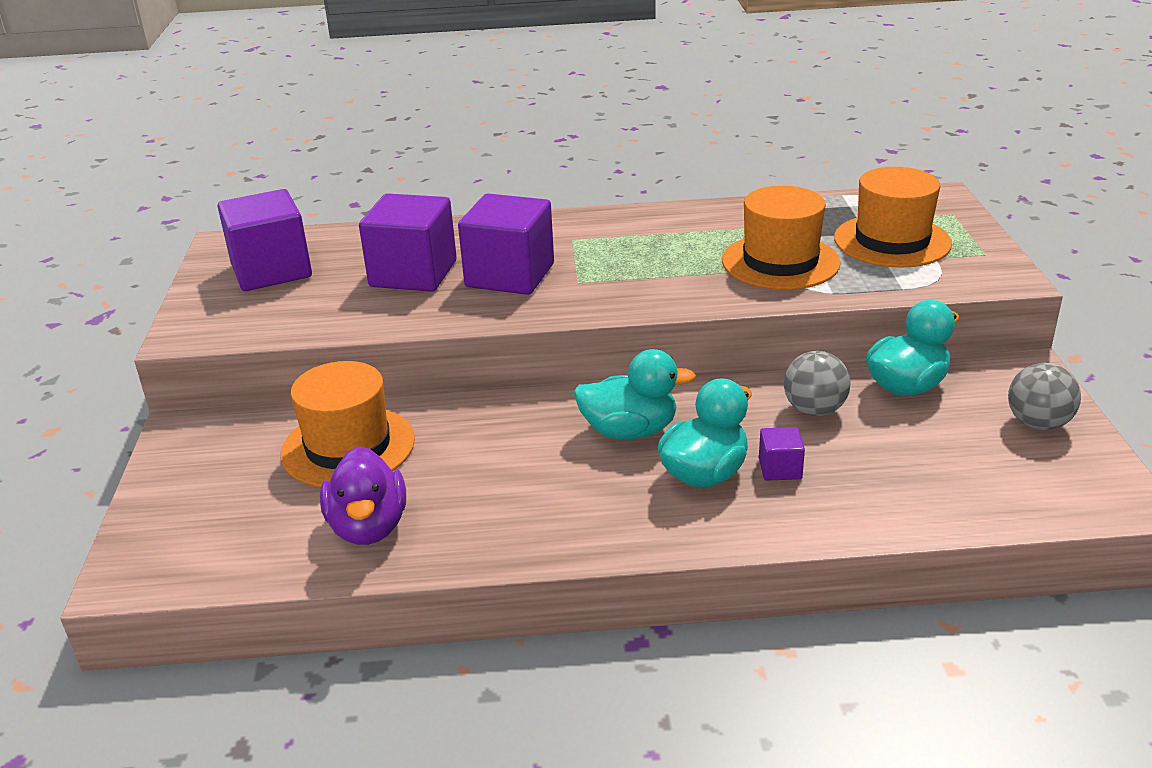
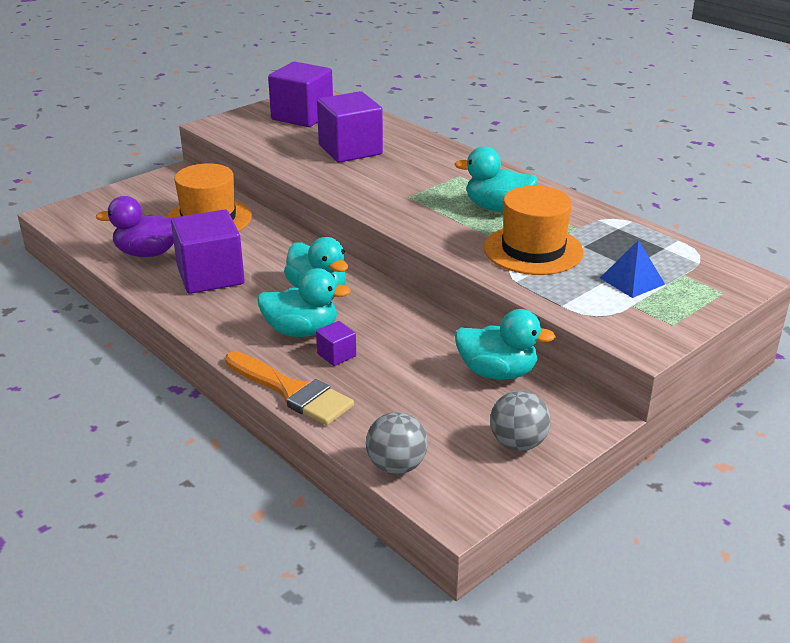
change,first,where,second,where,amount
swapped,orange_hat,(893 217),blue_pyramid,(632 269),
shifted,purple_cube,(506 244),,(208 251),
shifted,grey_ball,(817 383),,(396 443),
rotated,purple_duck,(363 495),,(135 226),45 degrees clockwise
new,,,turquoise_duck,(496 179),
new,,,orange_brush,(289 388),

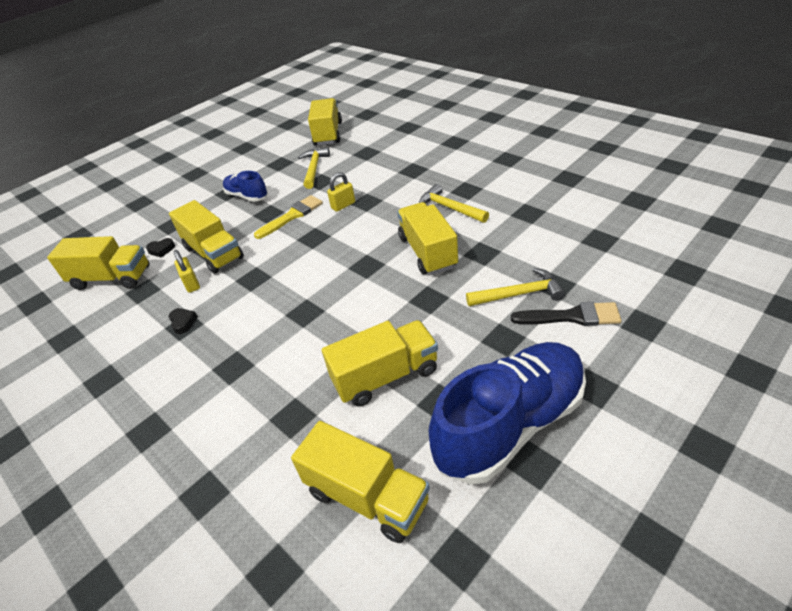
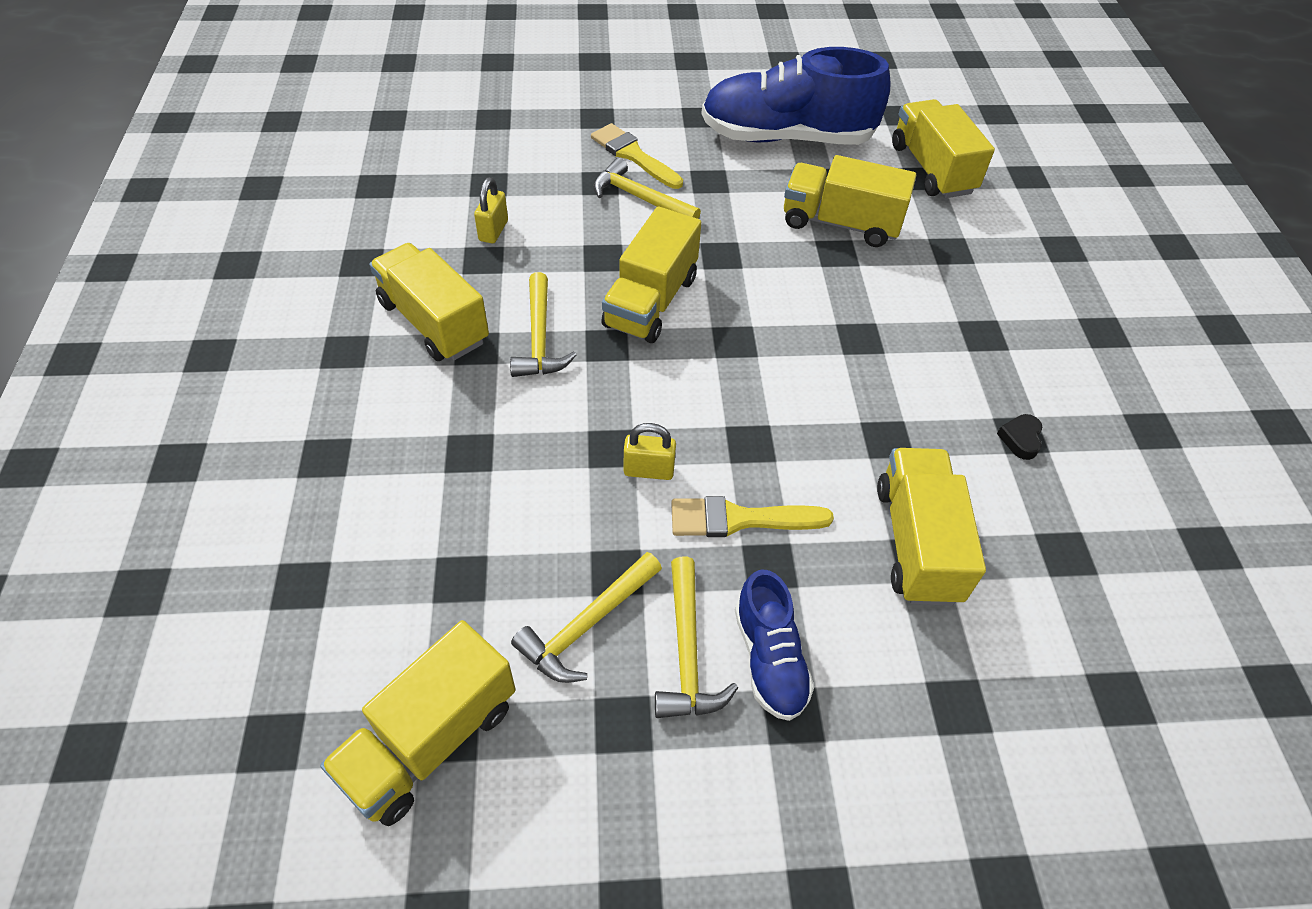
change,first,where,second,where,amount
shifted,yellow_truck,(98 263),,(429 302),
gone,black_heart,(160 248),,,
shifted,yellow_padlock,(187 271),,(491 210),
repainted,black_brush,(566 314),yellow_brush,(637 156),
new,,,yellow_hammer,(696 637),

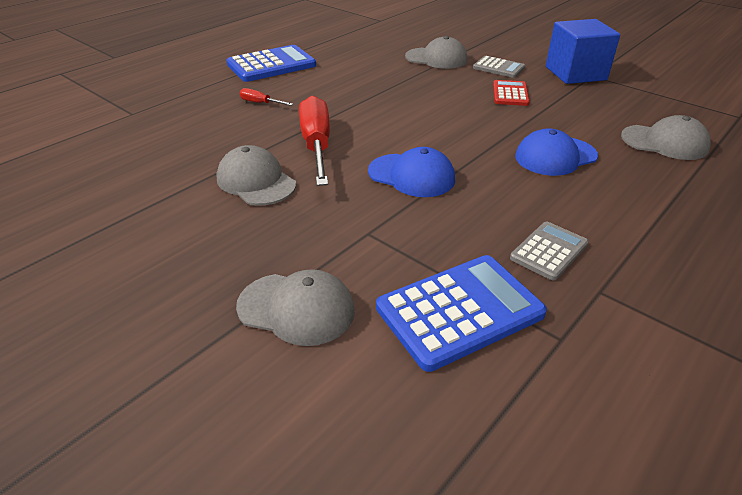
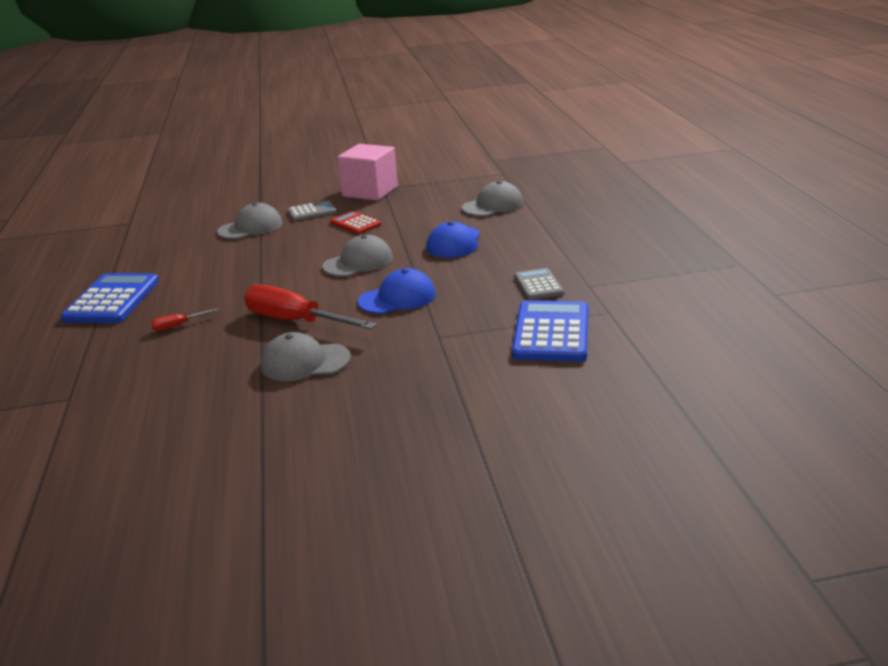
change,first,where,second,where,amount
repainted,blue_cube,(583 51),pink_cube,(367 172),
shifted,grey_cap,(295 307),,(358 256),

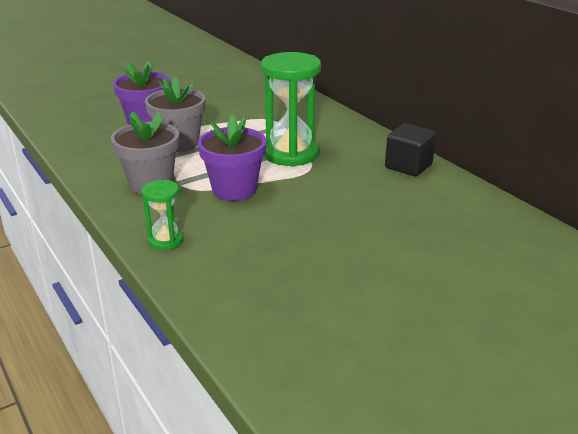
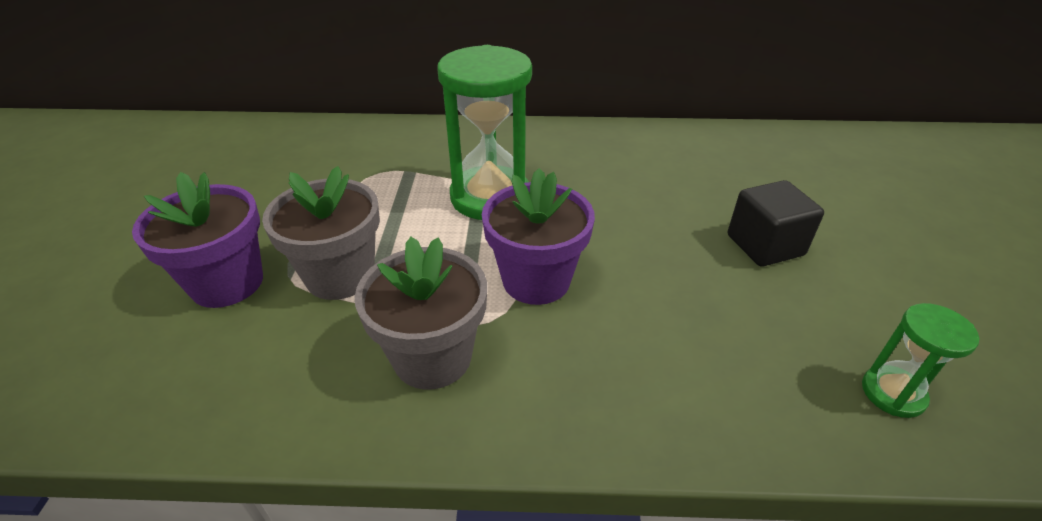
change,first,where,second,where,amount
shifted,black_cube,(410 150),,(776 223),
shifted,green_hourglass,(162 215),,(920 360),

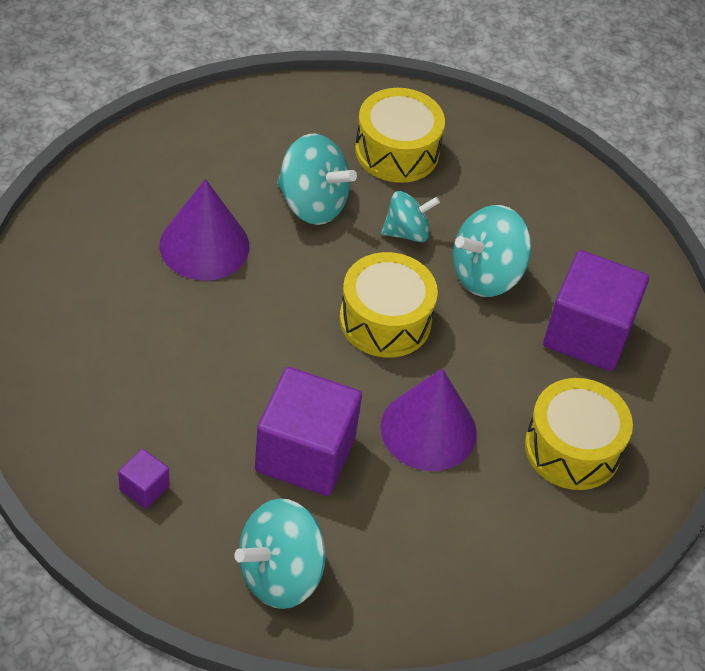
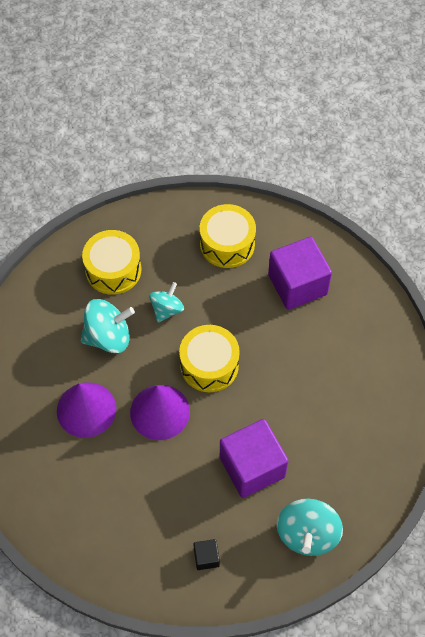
change,first,where,second,where,amount
gone,turquoise_spinning_top,(492 251),,,
shifted,purple_cone,(428 419),,(160 412),
shifted,yellow_drum,(579 434),,(228 236),
repainted,purple_cube,(143 479),black_cube,(206 554),

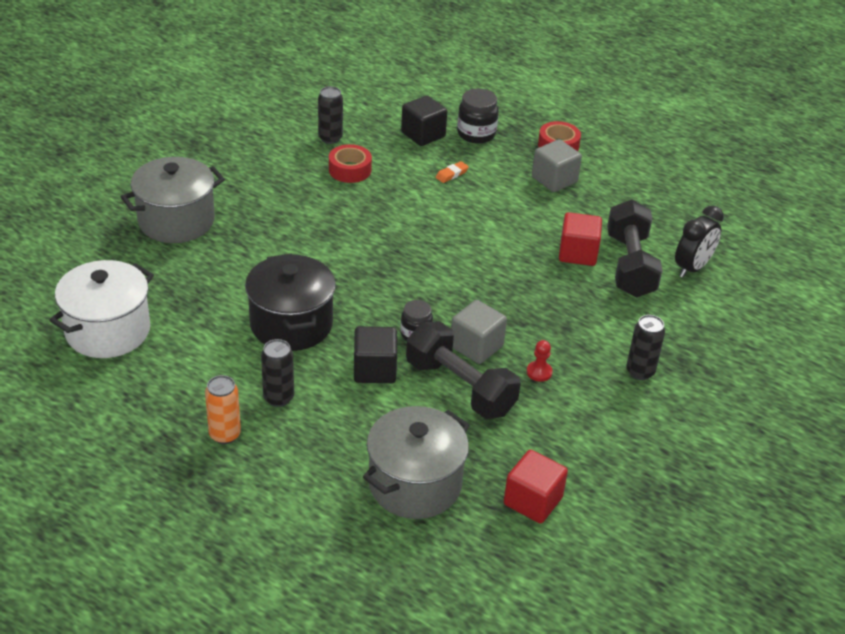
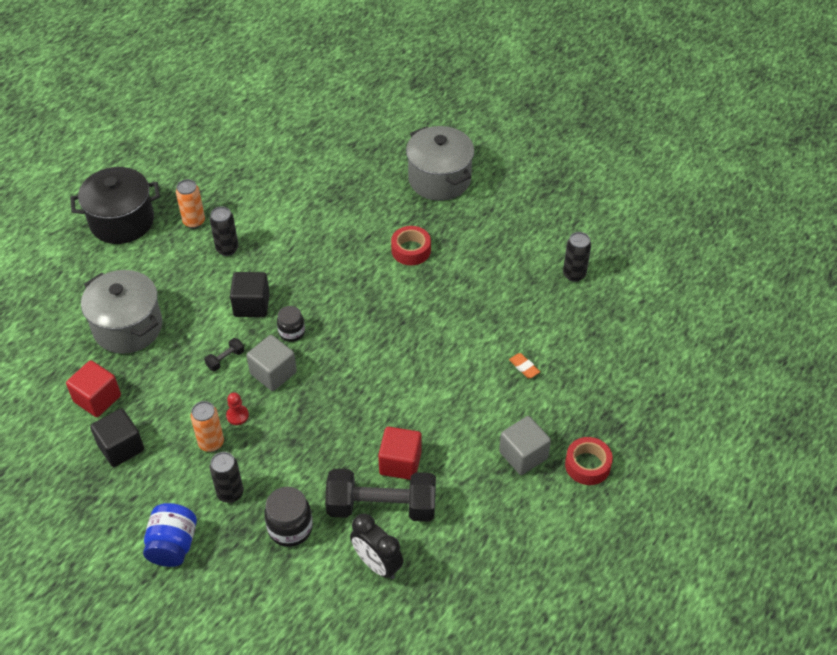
change,first,where,second,where,amount
shifted,black_jar,(478 116),,(288 517),
shifted,black_cube,(424 120),,(117 437),
shifted,red_tape,(350 163),,(411 245),
shifted,black_pot,(290 302),,(115 205),
gone,white_pot,(102 309),,,
scaled,black_dumbbell,(463 370),,(224 354),x0.40
new,,,orange_can,(207 426),
new,,,blue_jar,(170 535),

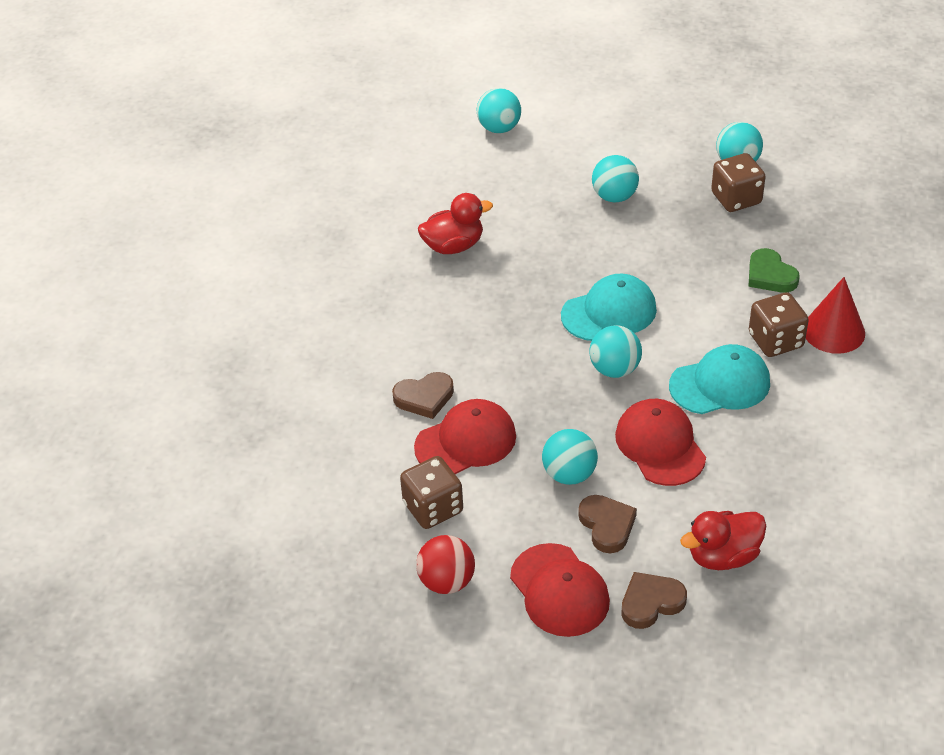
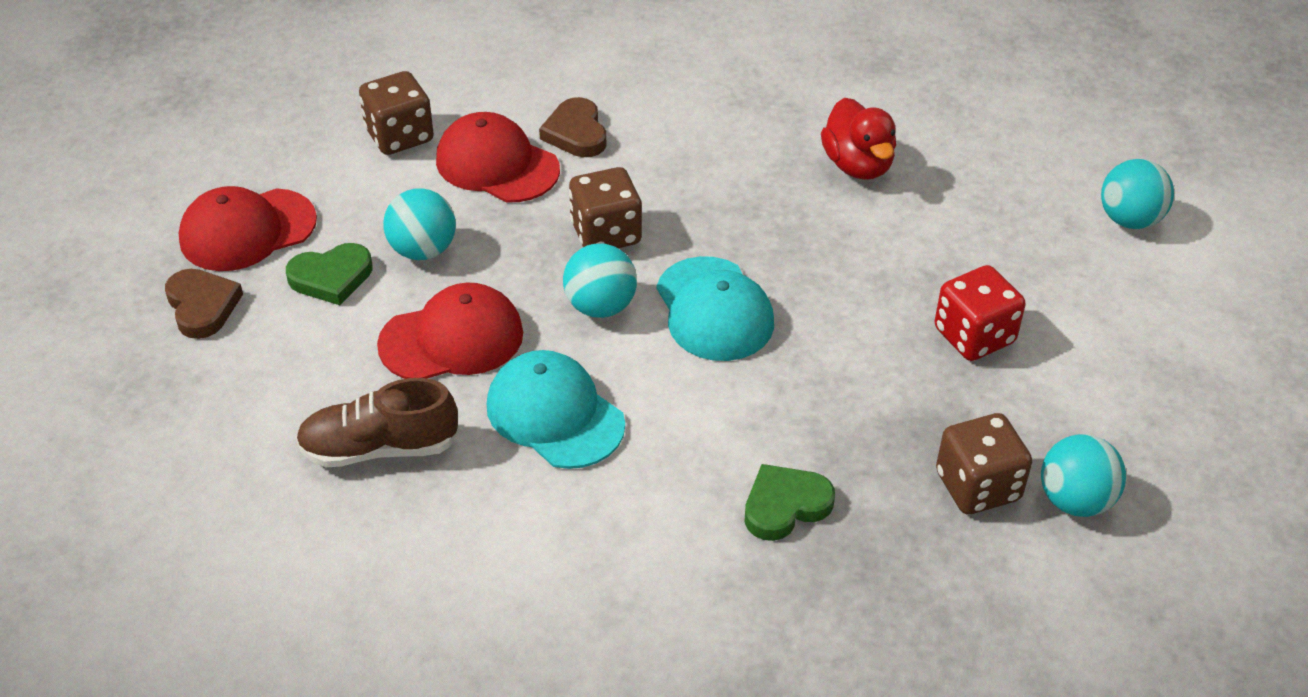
change,first,where,second,where,amount
swapped,turquoise_ball,(615 179),red_dice,(980 313),
gone,red_cone,(835 315),,,
shifted,brown_dice,(779 324),,(605 207),
rotated,turquoise_cap,(719 379),,(556 409),150 degrees clockwise
rotated,red_cap,(465 436),,(498 157),150 degrees clockwise
repainted,brown_heart,(607 524),green_heart,(329 274),
gone,red_duck,(723 540),,,
gone,red_ball,(445 564),,,
new,,,brown_shoe,(377 422),

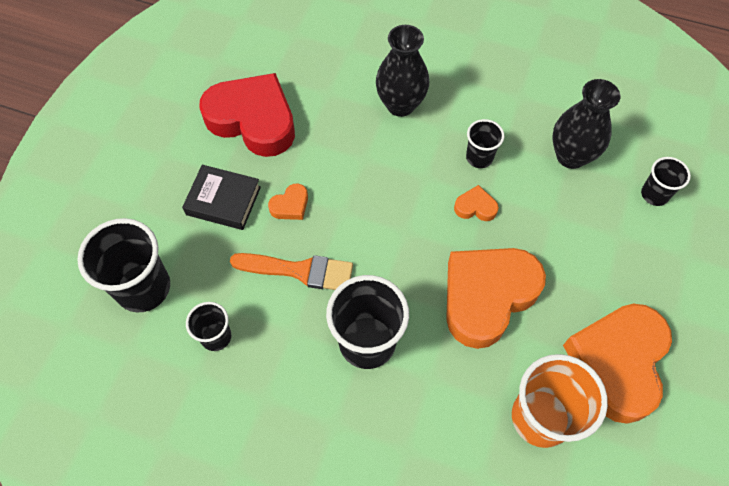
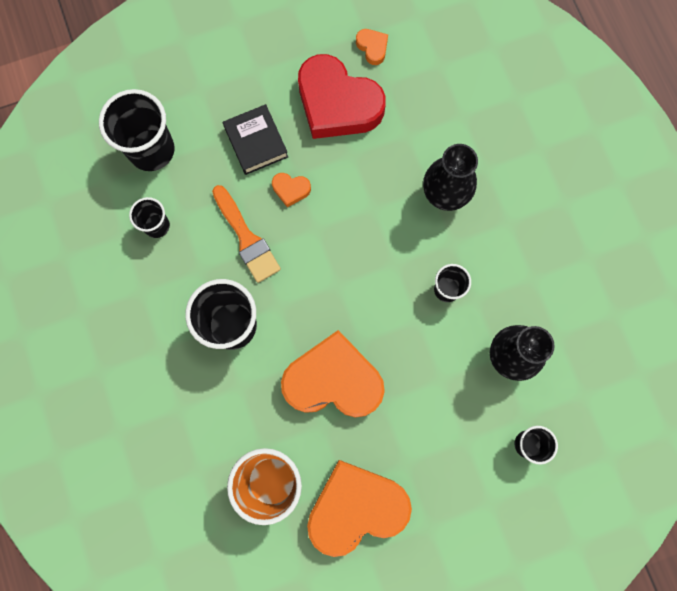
change,first,where,second,where,amount
rotated,red_heart,(247 115),,(342 96),135 degrees clockwise
shifted,orange_heart,(476 203),,(372 47),

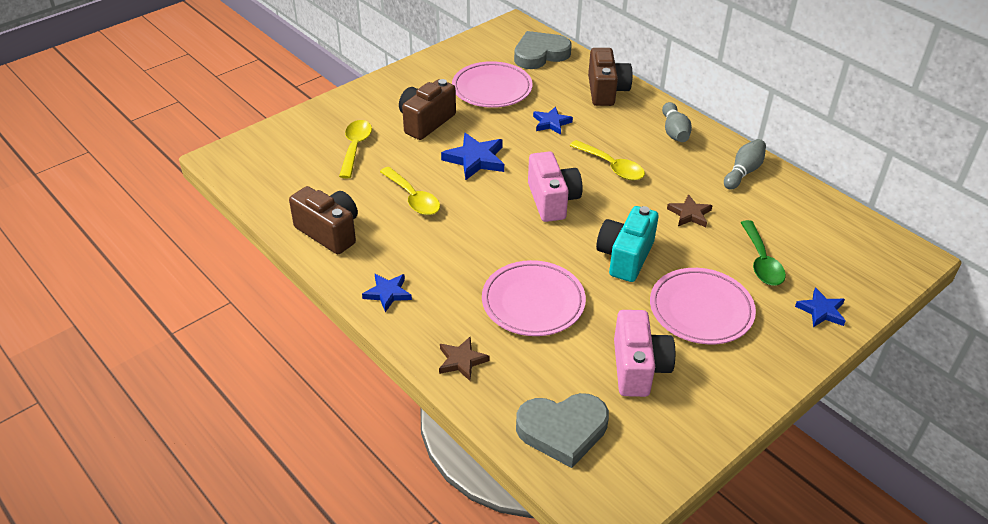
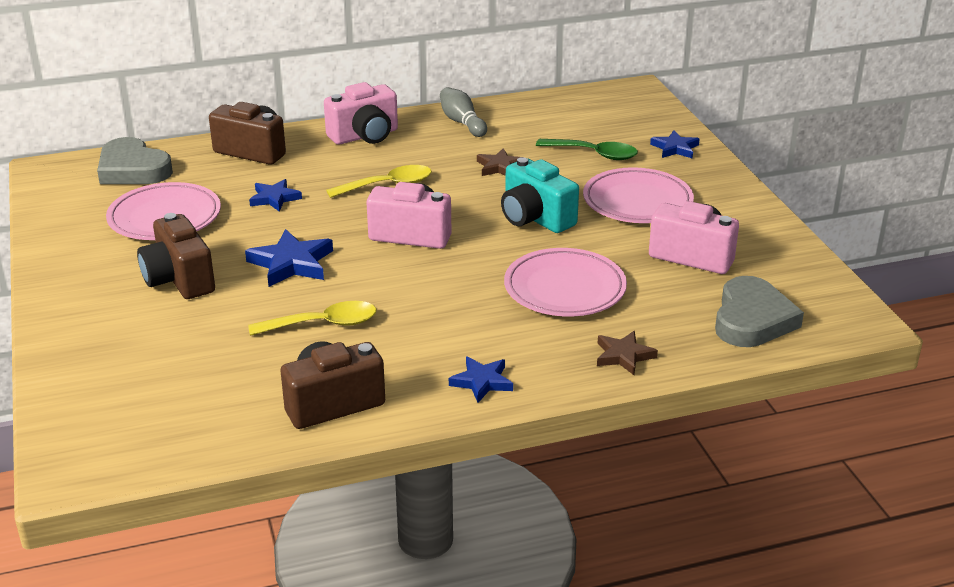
change,first,where,second,where,amount
rotated,grey_heart,(543 50),,(135 160),45 degrees counterclockwise
swapped,grey_bowling_pin,(677 122),pink_camera,(361 113),
gone,yellow_spoon,(355 149),,,

